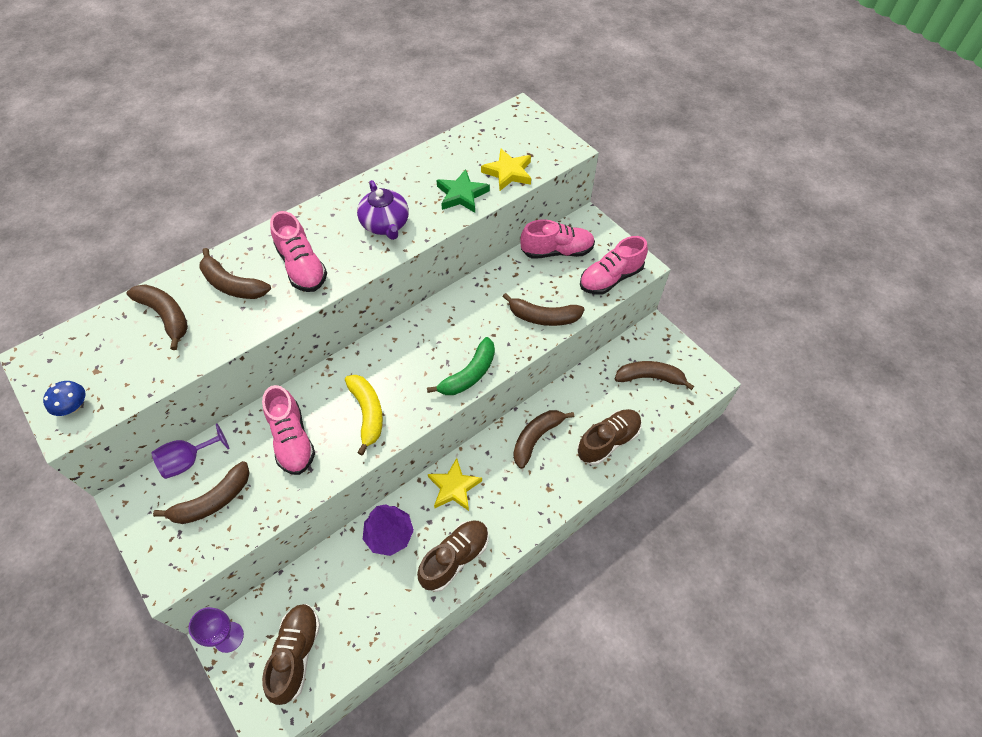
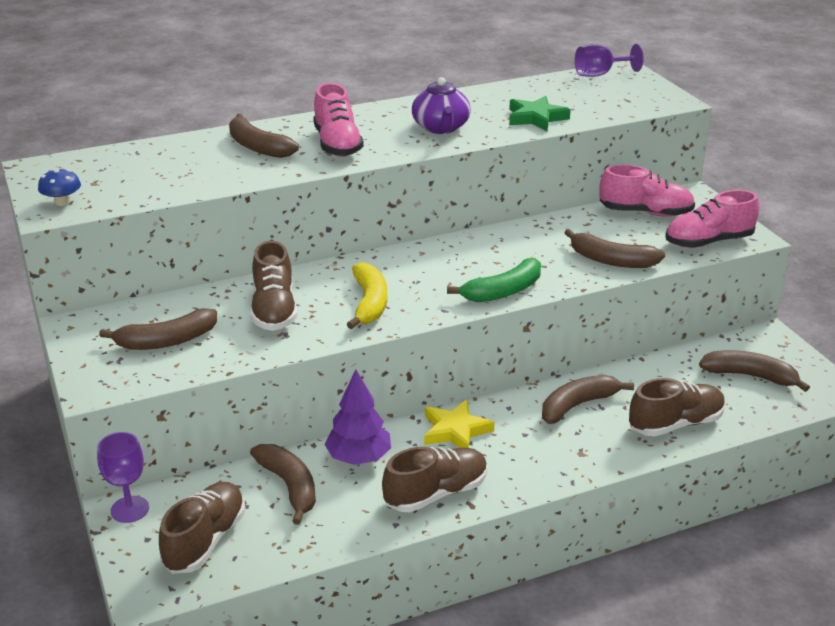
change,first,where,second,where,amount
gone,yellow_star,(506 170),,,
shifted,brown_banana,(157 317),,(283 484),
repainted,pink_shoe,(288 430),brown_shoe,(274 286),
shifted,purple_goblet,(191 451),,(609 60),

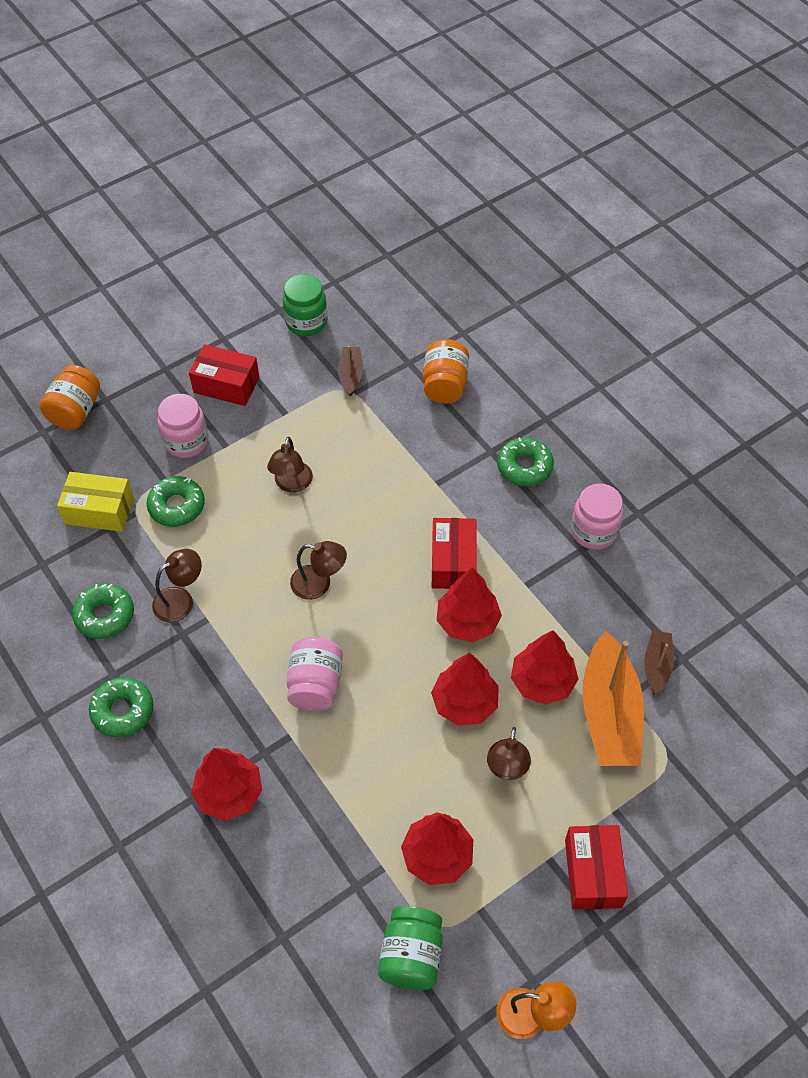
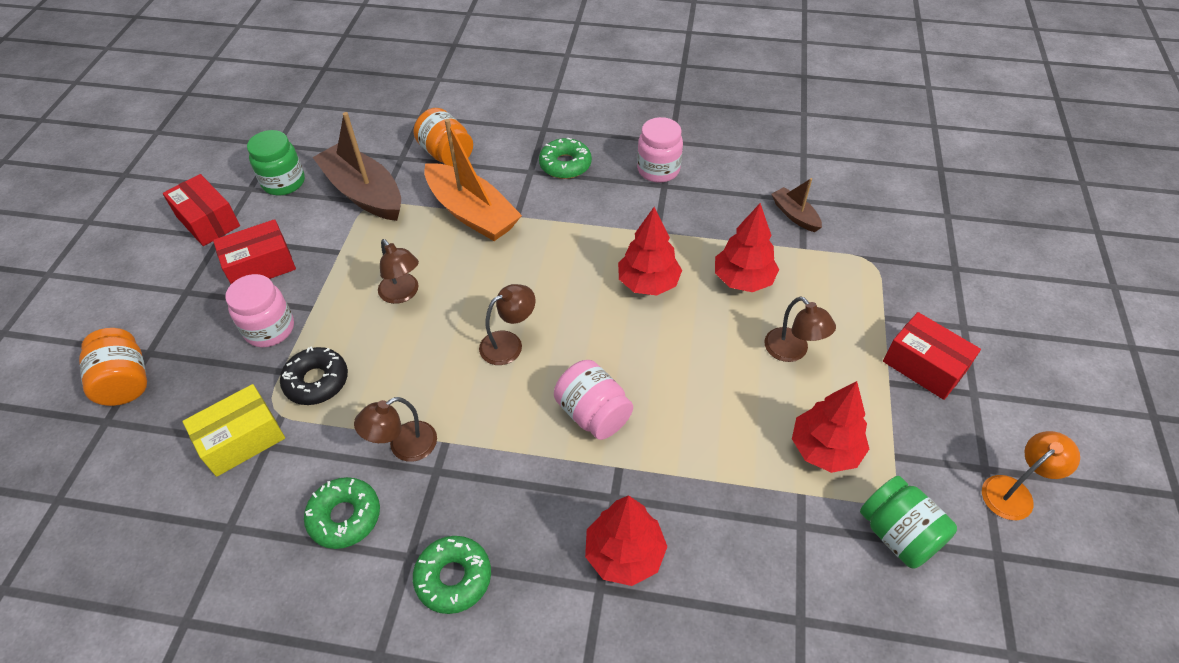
change,first,where,second,where,amount
scaled,brown_boat,(350 371),,(357 166),x2.01
repainted,green_donut,(175 501),black_donut,(314 375),
shifted,red_box,(454 553),,(201 210),
rotated,brown_lamp,(177 585),,(395 429),135 degrees counterclockwise
shifted,orange_boat,(613 698),,(473 180),
gone,red_tree,(465 689),,,

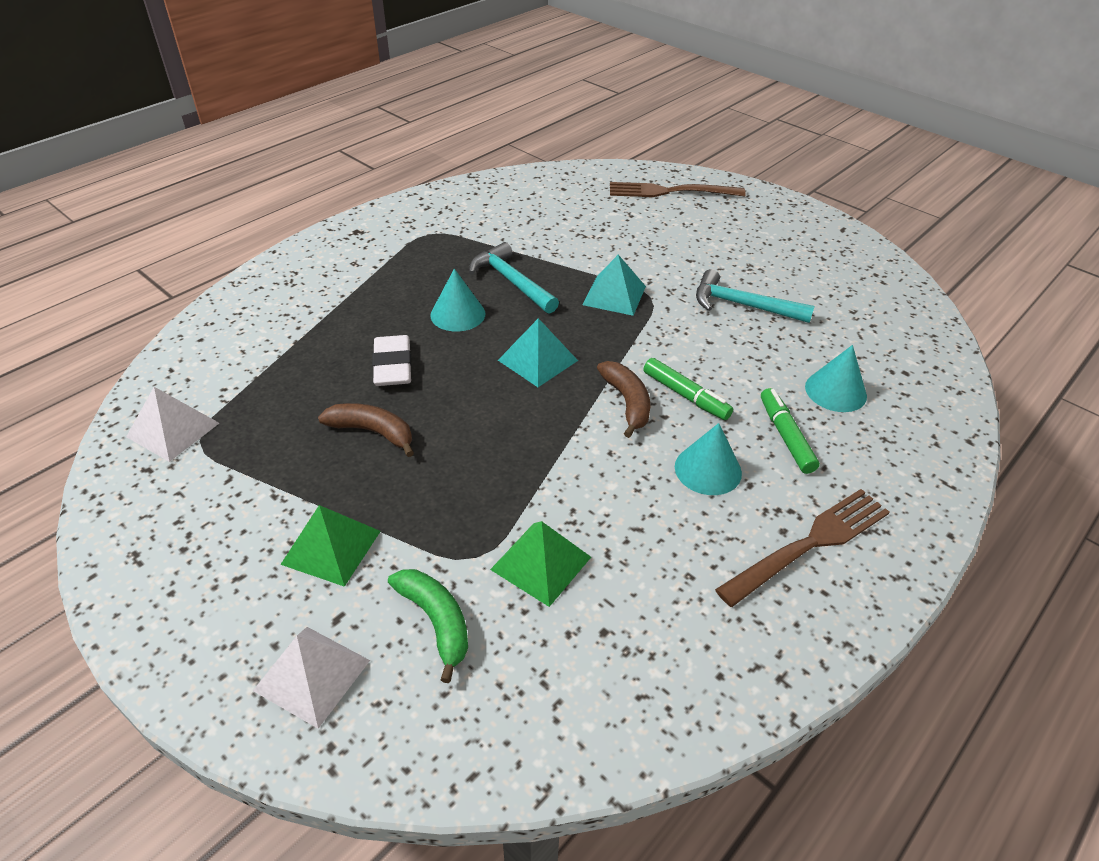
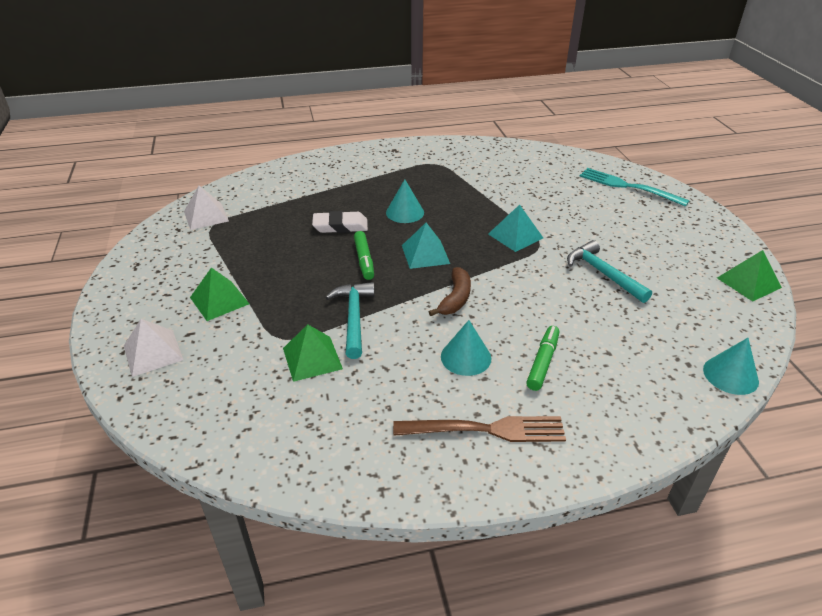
change,first,where,second,where,amount
repainted,brown_fork,(678 189),turquoise_fork,(634 187),
shifted,turquoise_hammer,(514 278),,(350 320),
rotated,white_eraser,(392 360),,(340 222),60 degrees clockwise
shifted,turquoise_cone,(836 378),,(731 366),
shifted,green_marker,(688 389),,(364 255),
gone,brown_banana,(366 430),,,
gone,green_banana,(428 626),,,
new,,,green_pyramid,(749 275),

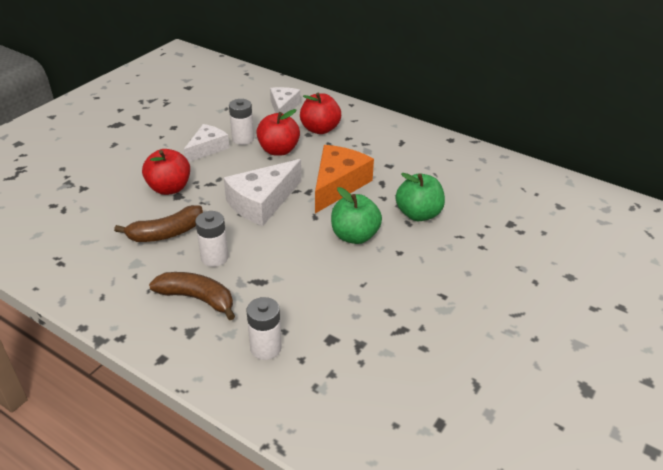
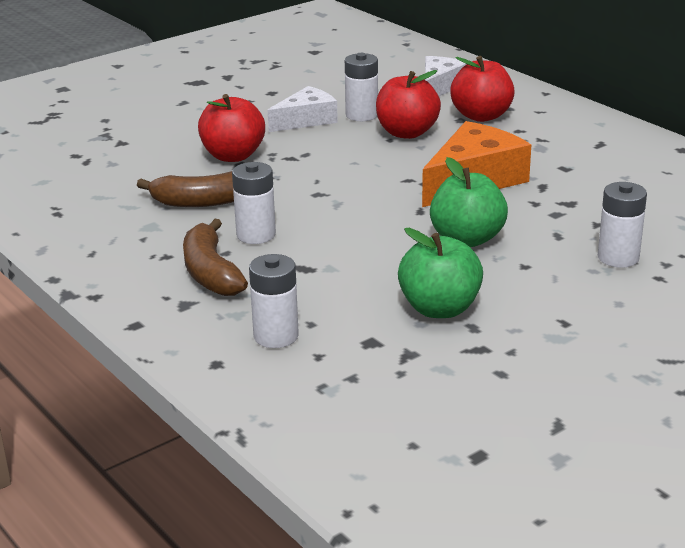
change,first,where,second,where,amount
gone,white_cheese,(262 192),,,
shifted,green_apple,(420 197),,(440 273),
rotated,brown_banana,(192 296),,(215 257),150 degrees counterclockwise
new,,,white_battery,(622 225),

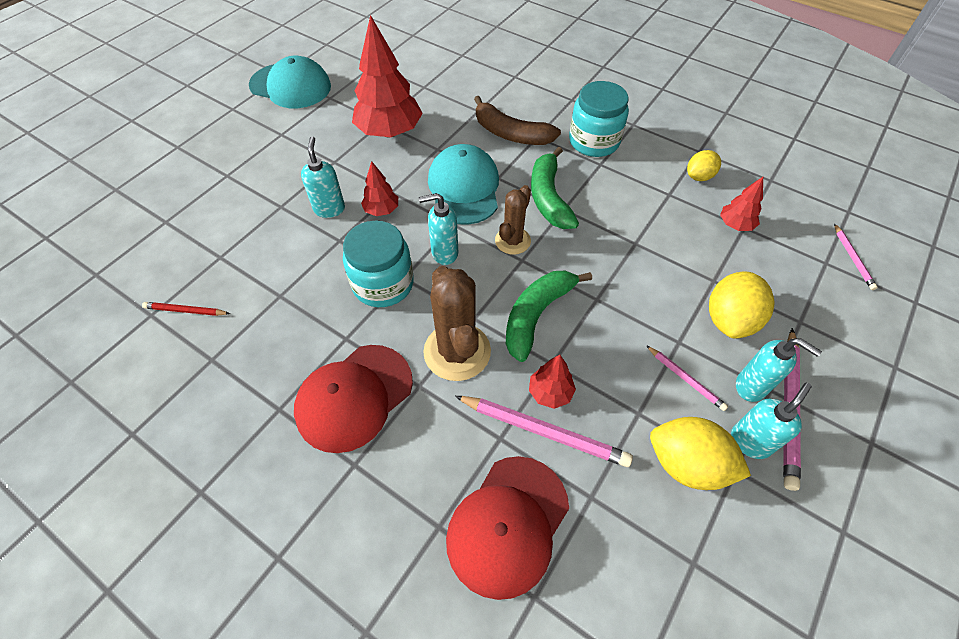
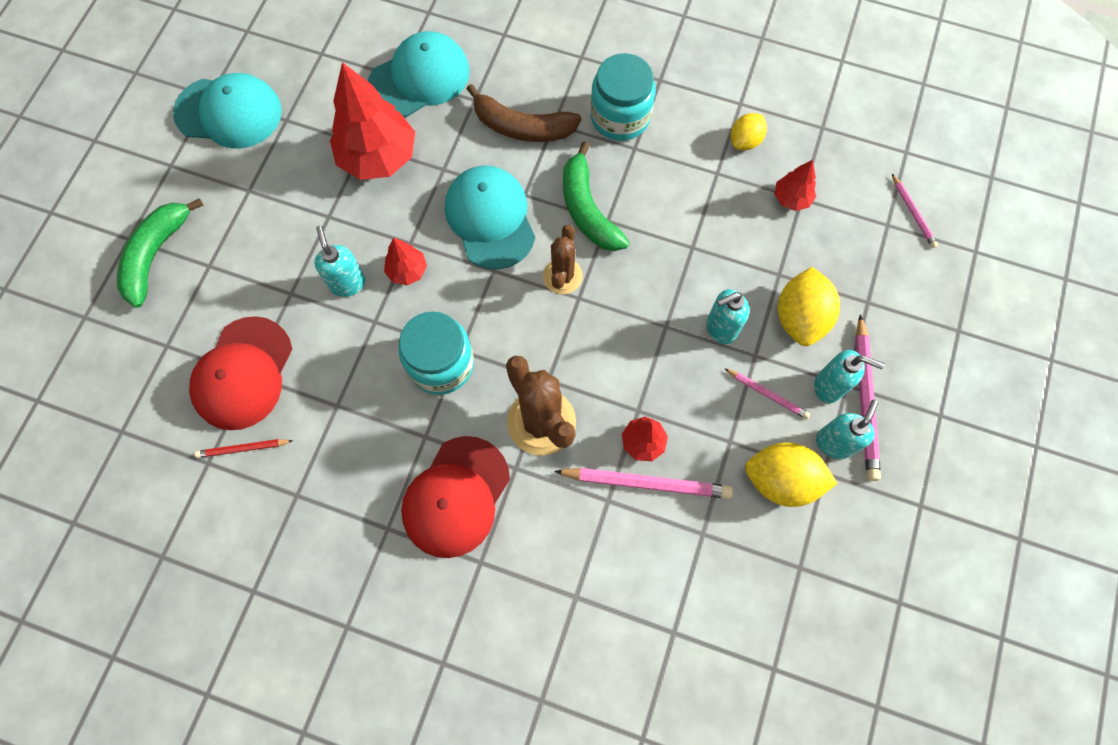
change,first,where,second,where,amount
shifted,turquoise_soap_dispenser,(438 229),,(727 316),
shifted,green_banana,(549 316),,(160 253),
shifted,red_cap,(507 528),,(240 373),
new,,,turquoise_cap,(419 74),

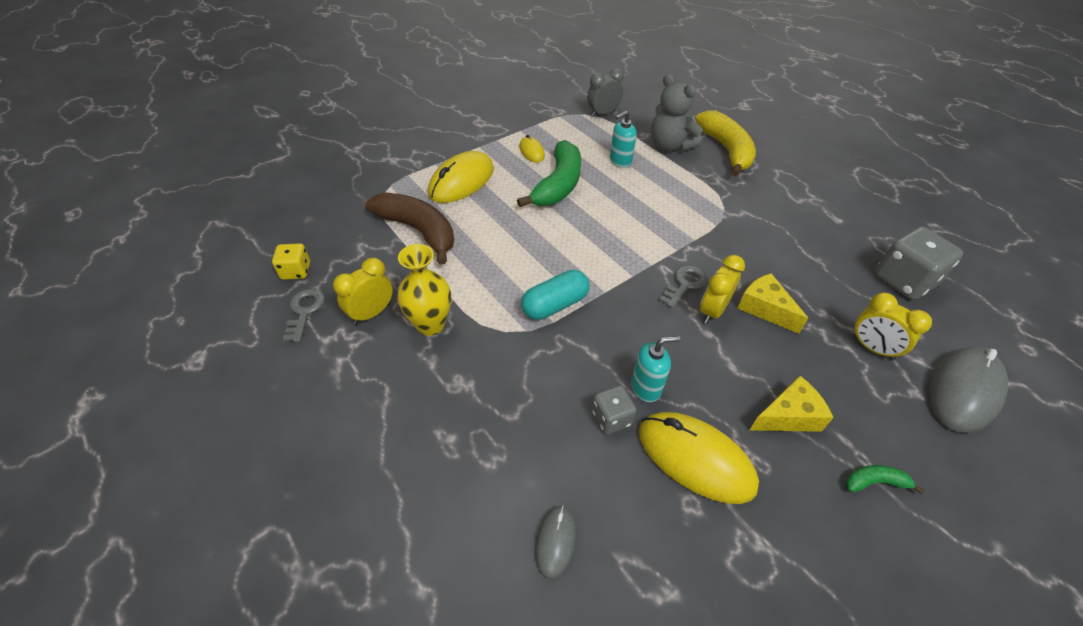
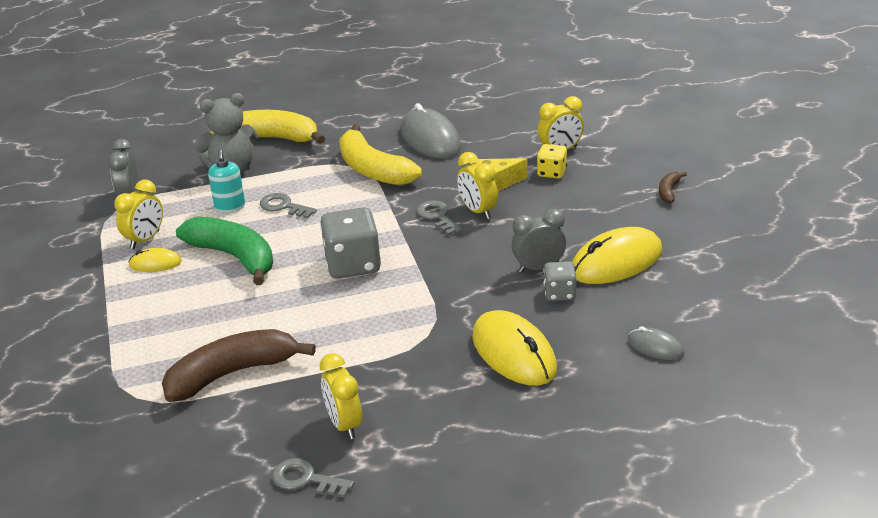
change,first,where,second,where,amount
shifted,yellow_mouse,(461 177),,(514 348),
shifted,grey_dice,(919 263),,(350 243),
shifted,yellow_dice,(291 261),,(552 161),
gone,yellow_vase,(424 290),,,
gone,turquoise_capsule,(555 295),,,
swapped,turquoise_soap_dispenser,(655 369),grey_clock,(539 241),
shifted,grey_mouse,(968 390),,(431 131),
gone,yellow_cheese,(791 404),,,
repainted,green_banana,(885 479),brown_banana,(673 187),
new,,,yellow_banana,(380 155),
new,,,yellow_clock,(138 214),
new,,,grey_key,(288 205),

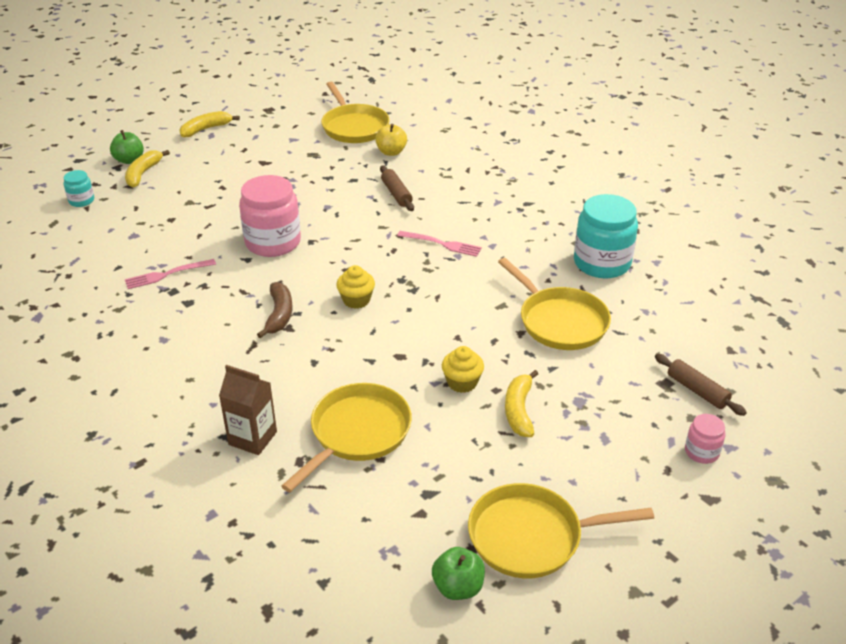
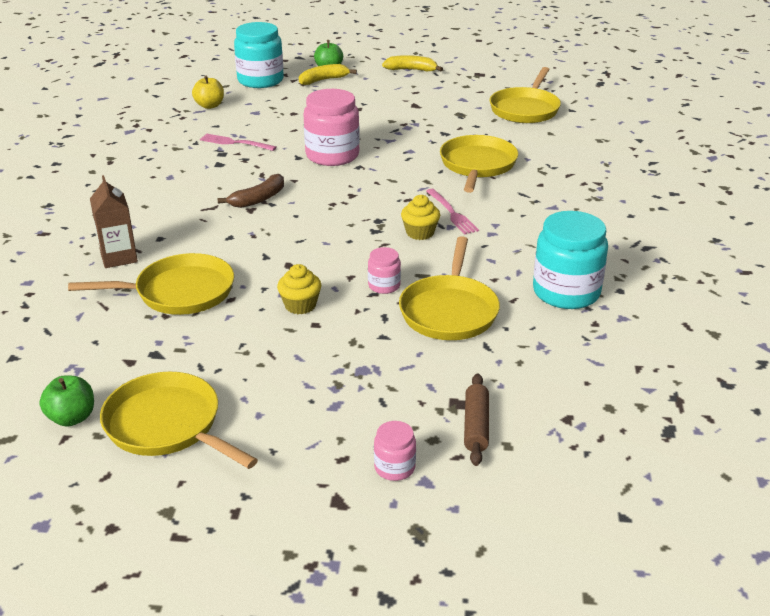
change,first,where,second,where,amount
shifted,yellow_apple,(391 140),,(208 92),
swapped,brown_rolling_pin,(397 188),yellow_pan,(479 164),
scaled,turquoise_jar,(79 188),,(259 55),x2.07
shifted,yellow_cupcake,(355 287),,(420 217),
gone,yellow_banana,(521 403),,,
new,,,pink_jar,(384 270),

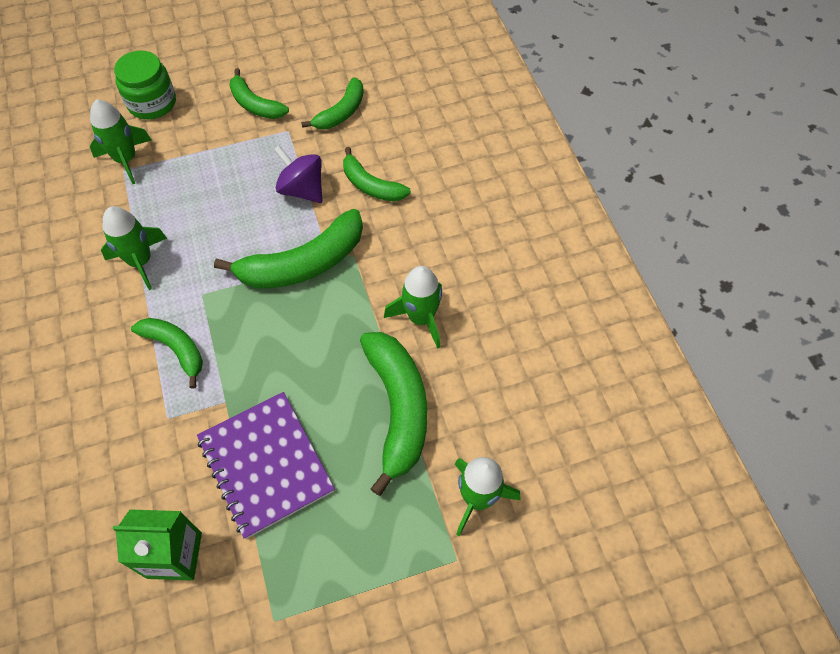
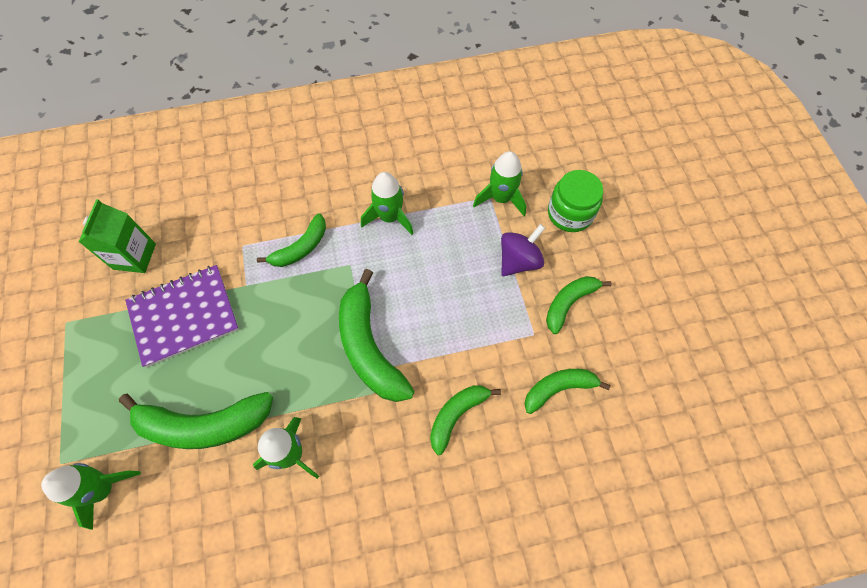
change,first,where,second,where,amount
rotated,green_banana,(332 103),,(567 391),120 degrees clockwise
shifted,purple_spinning_top,(298 174),,(523 250),

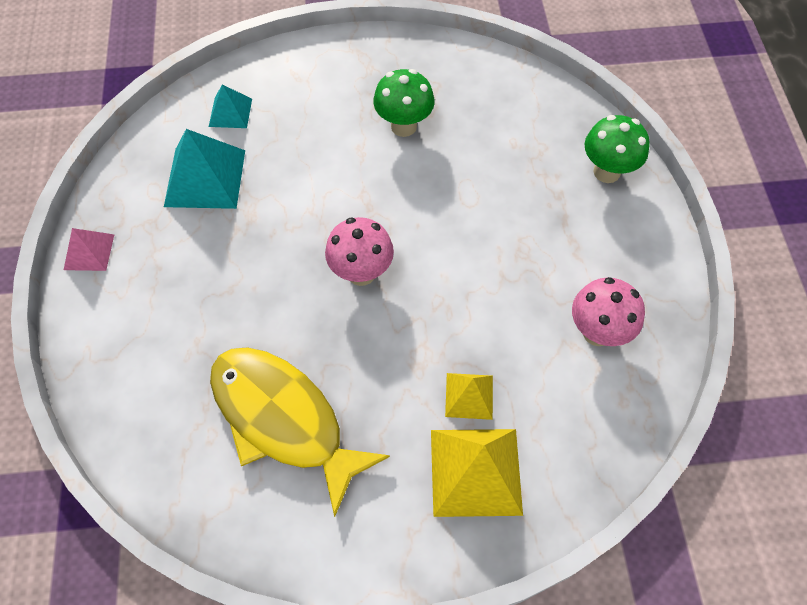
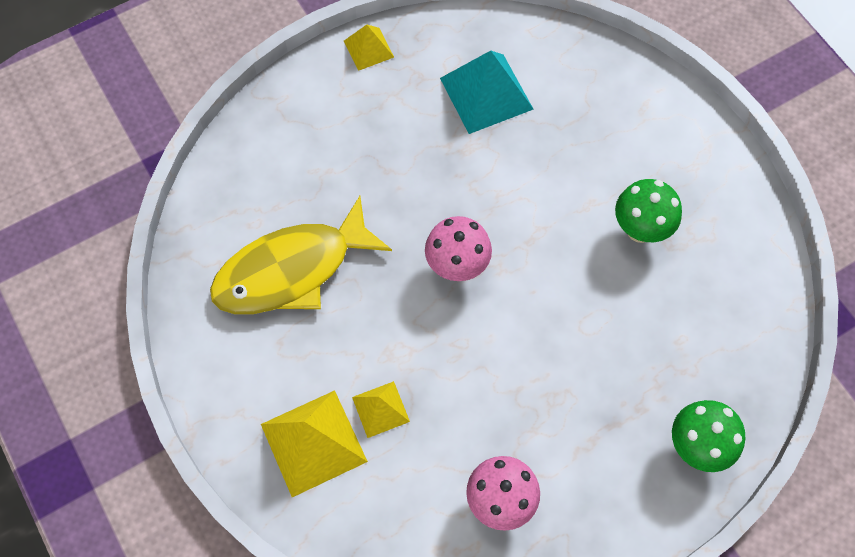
change,first,where,second,where,amount
gone,turquoise_pyramid,(230 106),,,
repainted,pink_pyramid,(89 249),yellow_pyramid,(369 48),
rotated,yellow_fish,(300 432),,(301 255),135 degrees counterclockwise

